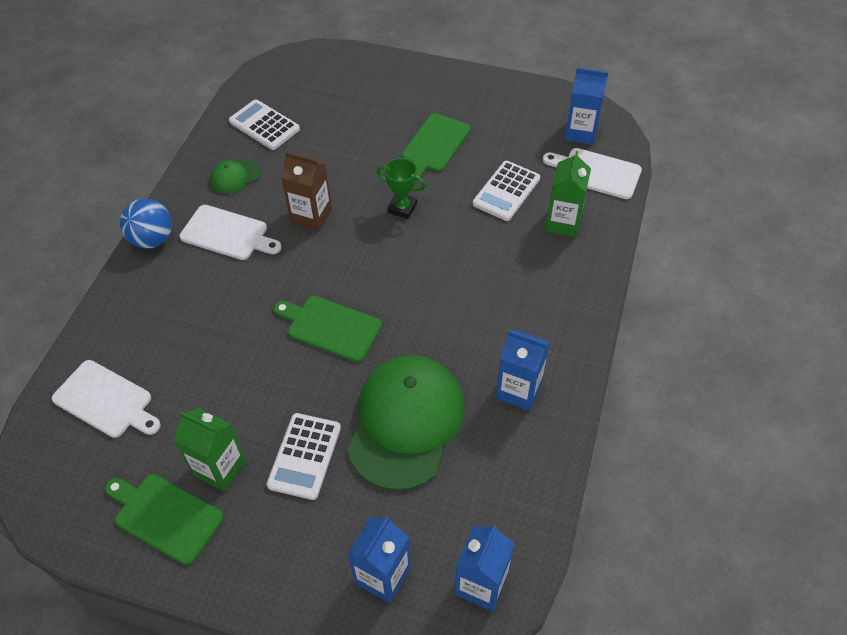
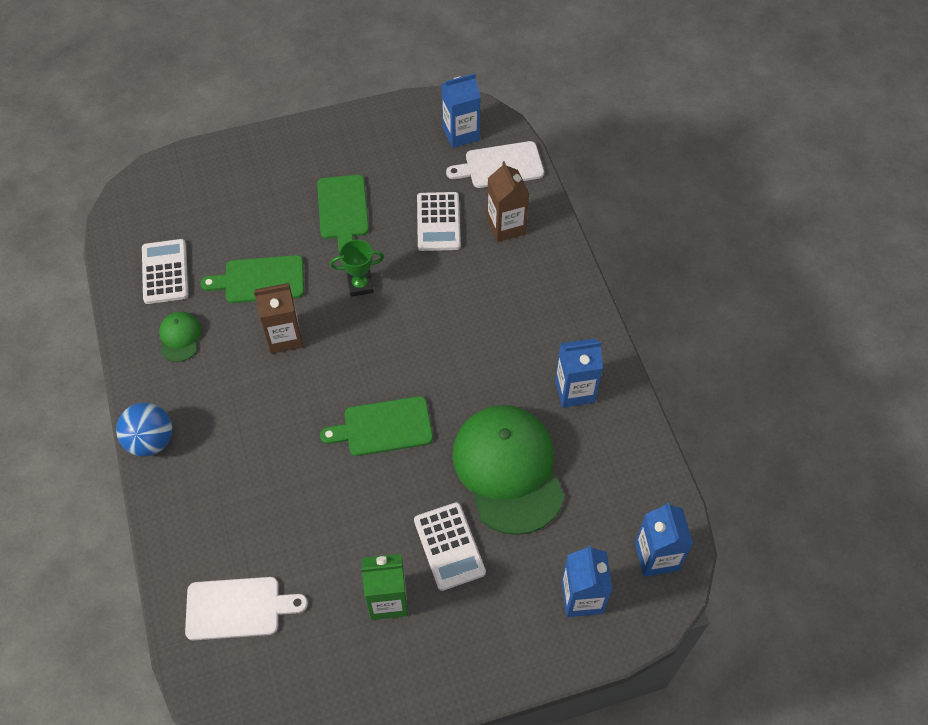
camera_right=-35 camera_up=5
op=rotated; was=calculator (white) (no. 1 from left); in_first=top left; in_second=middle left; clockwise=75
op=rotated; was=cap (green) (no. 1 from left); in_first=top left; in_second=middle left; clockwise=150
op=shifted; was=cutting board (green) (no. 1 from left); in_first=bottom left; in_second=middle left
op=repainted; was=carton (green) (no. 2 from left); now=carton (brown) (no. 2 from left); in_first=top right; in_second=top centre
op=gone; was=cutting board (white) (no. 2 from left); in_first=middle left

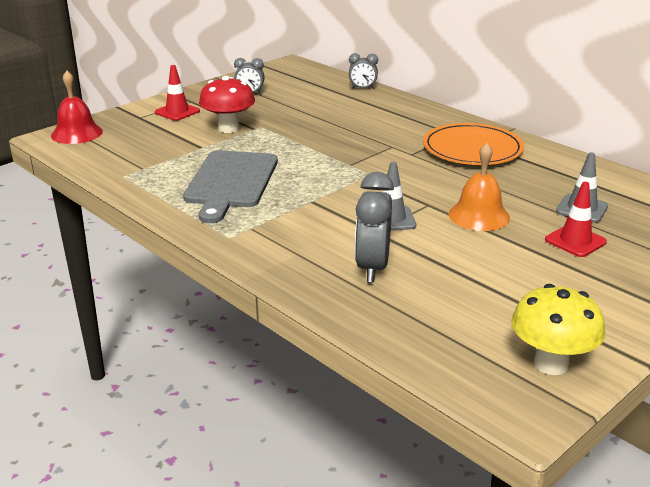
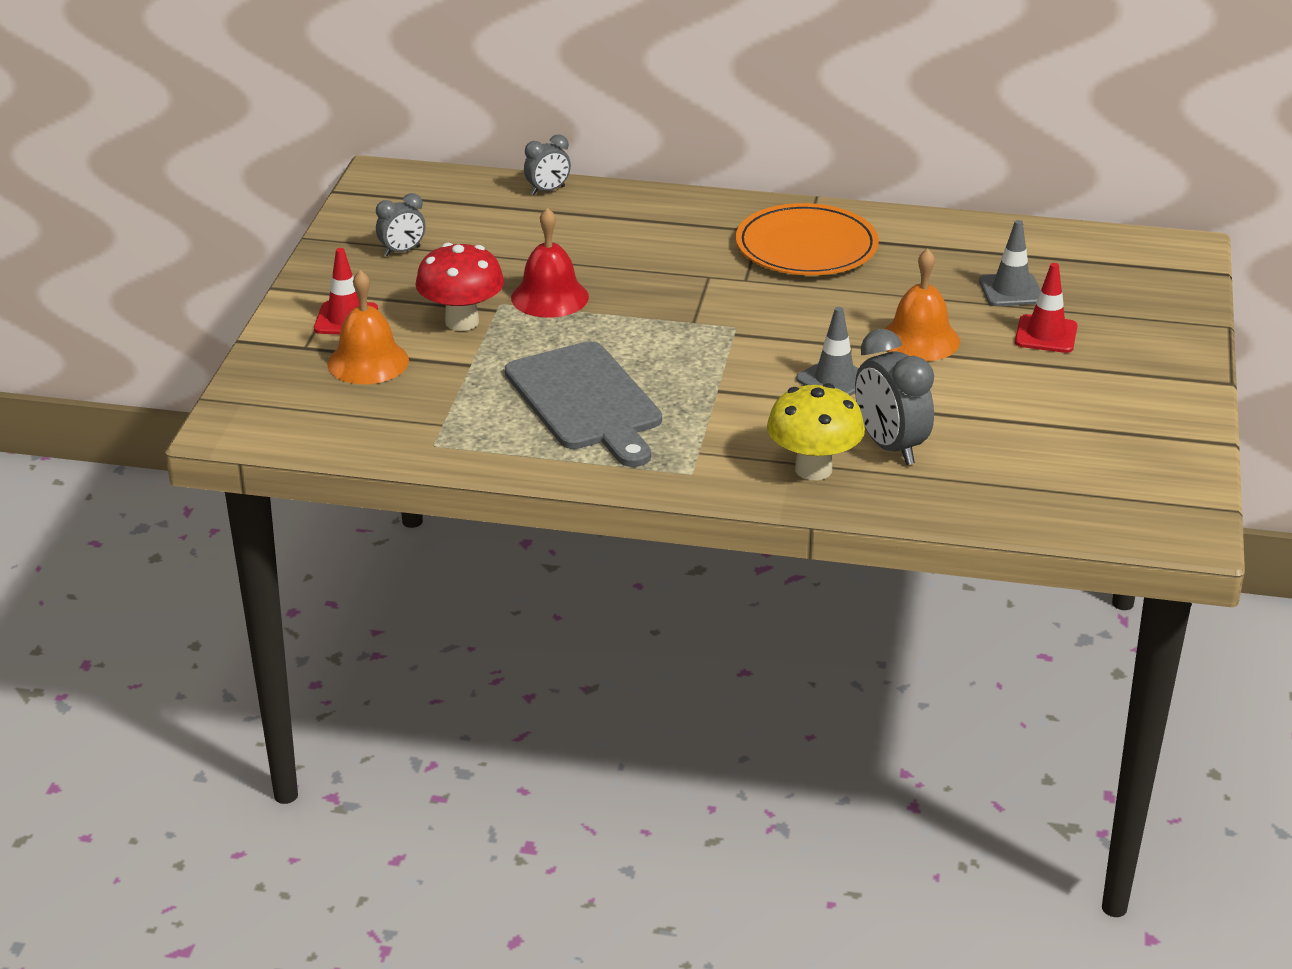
camera_right=-35 camera_up=5
op=new; now=bell (orange) (no. 1 from left); in_second=middle left
op=shifted; was=bell (red); in_first=top left; in_second=top centre
op=shifted; was=mushroom (yellow); in_first=bottom right; in_second=centre

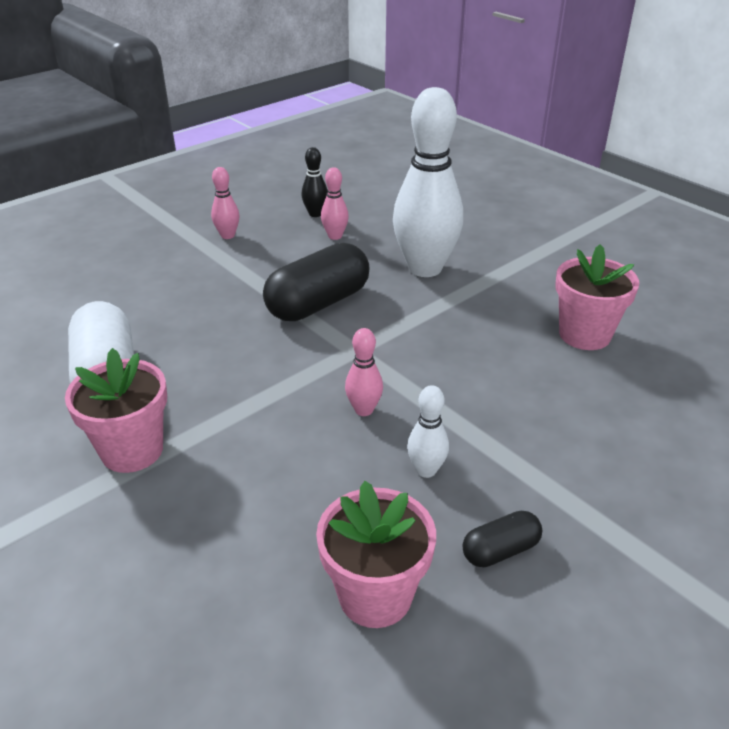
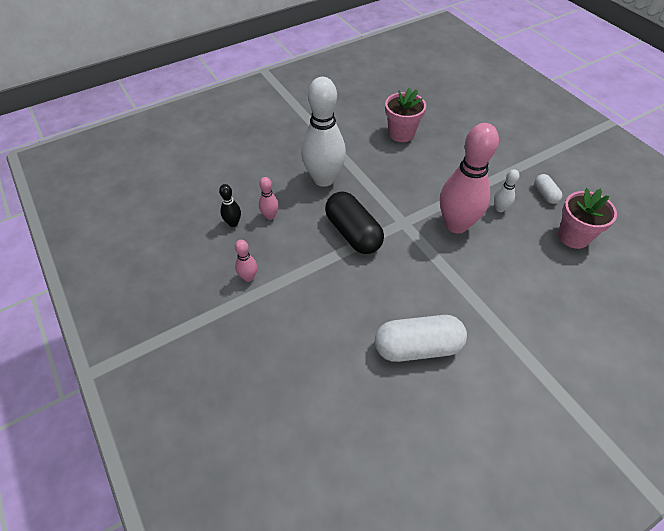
camera_right=-80 camera_up=15
op=scaled; was=bowling pin (pink) (no. 3 from left); in_first=centre; in_second=middle right; ratio=2.31
op=repainted; was=capsule (black) (no. 2 from left); now=capsule (white) (no. 2 from left); in_first=bottom right; in_second=middle right
op=gone; was=flower pot (pink) (no. 1 from left); in_first=middle left

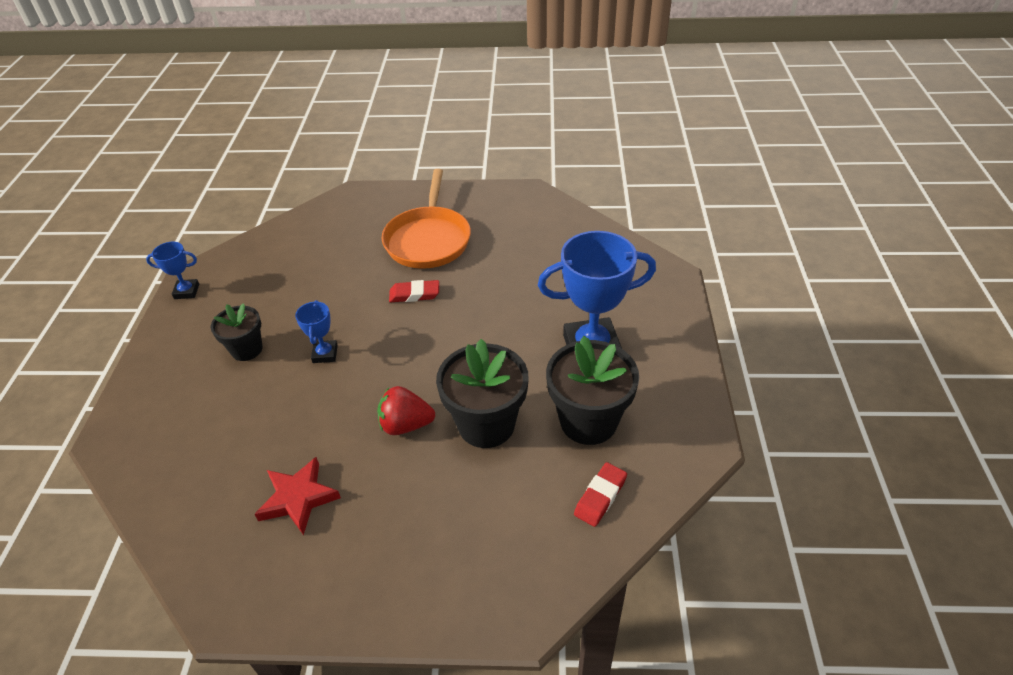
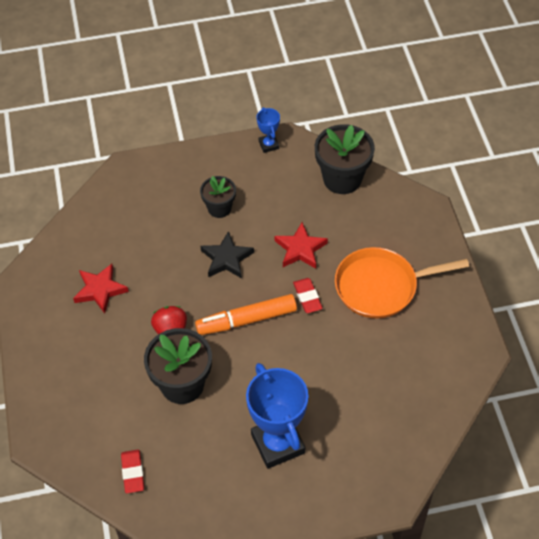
camera_right=75 camera_up=10
op=rotated; was=eraser (red) (no. 2 from left in the first image); in_first=bottom centre; in_second=bottom left; clockwise=60
op=new; now=marker (orange); in_second=centre
op=swapped; was=trophy (blue) (no. 2 from left); now=star (black); in_first=middle left; in_second=centre
op=new; now=star (red) (no. 2 from left); in_second=centre
op=shifted; was=flower pot (black) (no. 3 from left); in_first=centre; in_second=top centre

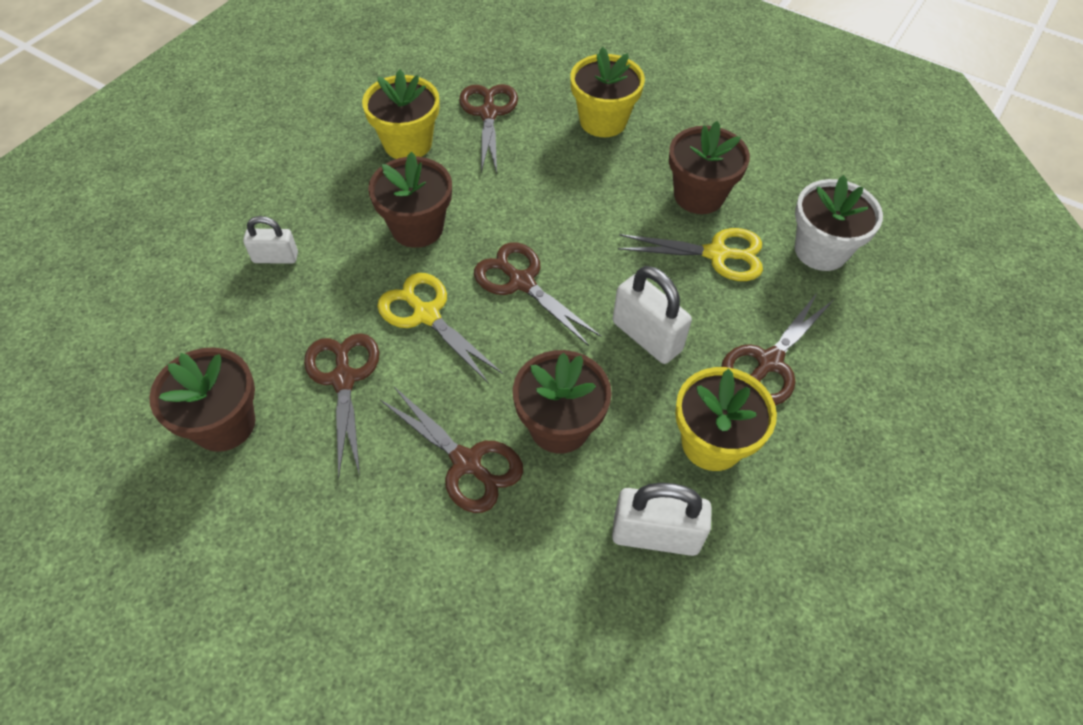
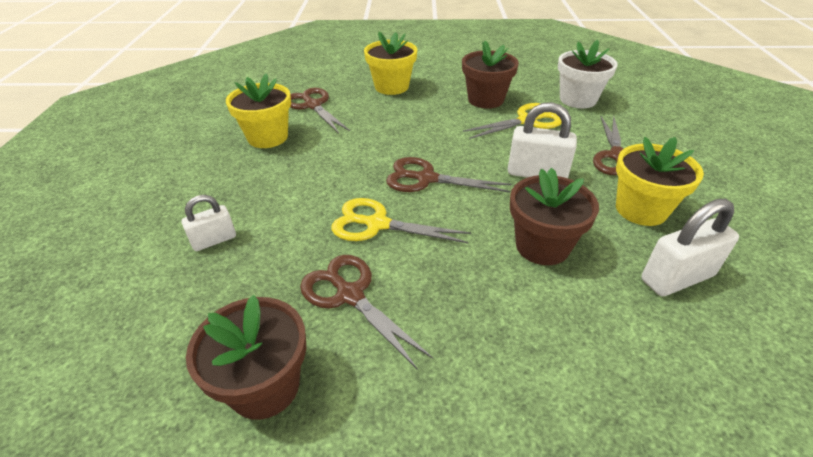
camera_right=-30 camera_up=-15
op=gone; was=flower pot (brown) (no. 2 from left); in_first=top centre
op=gone; was=scissors (brown) (no. 2 from left); in_first=centre

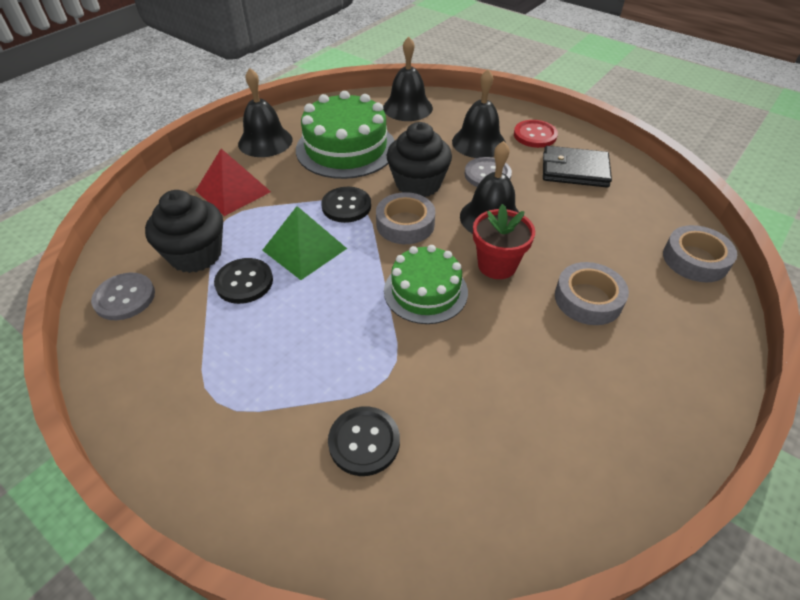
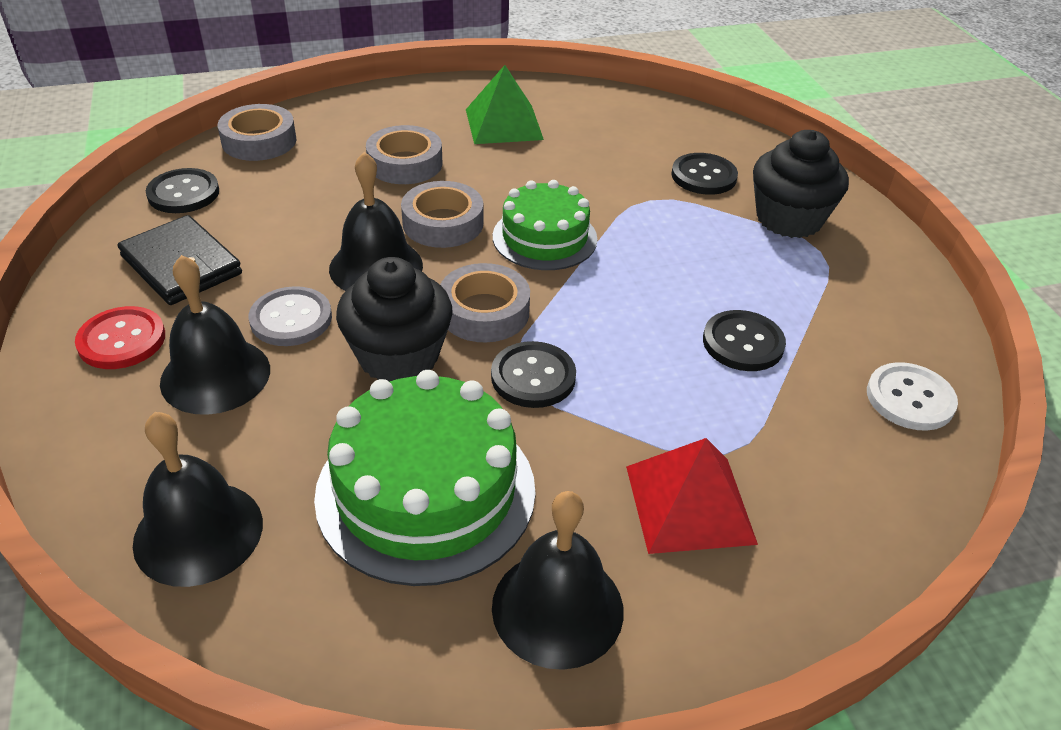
camera_right=-145 camera_up=-5
op=new; now=button (black) (no. 1 from left); in_second=top left
op=swapped; was=flower pot (red); now=tape (grey) (no. 3 from left); in_first=centre; in_second=top centre
op=shifted; was=pyramid (green); in_first=centre; in_second=top centre
op=shifted; was=cupcake (black) (no. 1 from left in the first image); now=cupcake (black) (no. 2 from left); in_first=middle left; in_second=top right
op=repainted; was=button (grey) (no. 1 from left); now=button (white); in_first=middle left; in_second=middle right

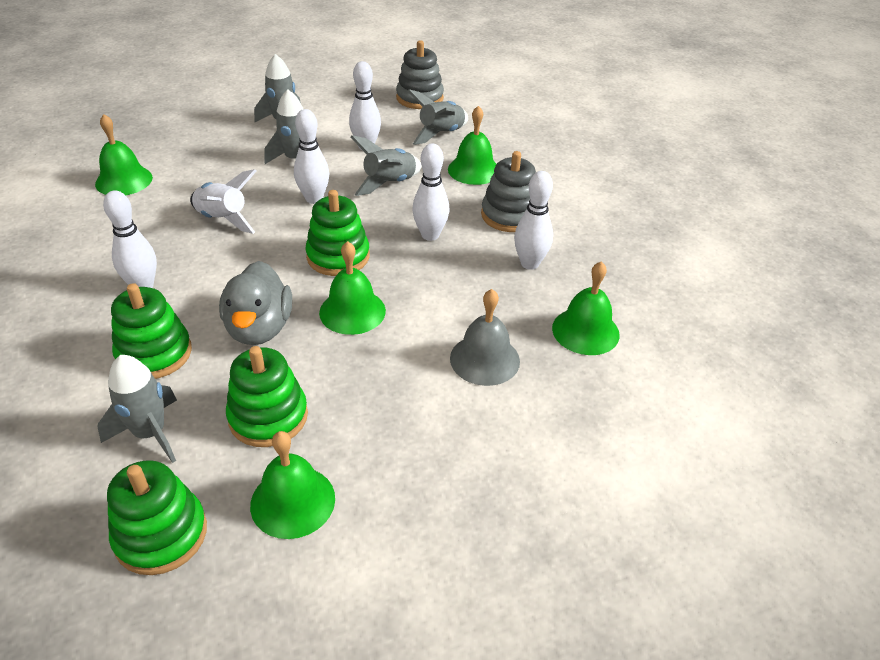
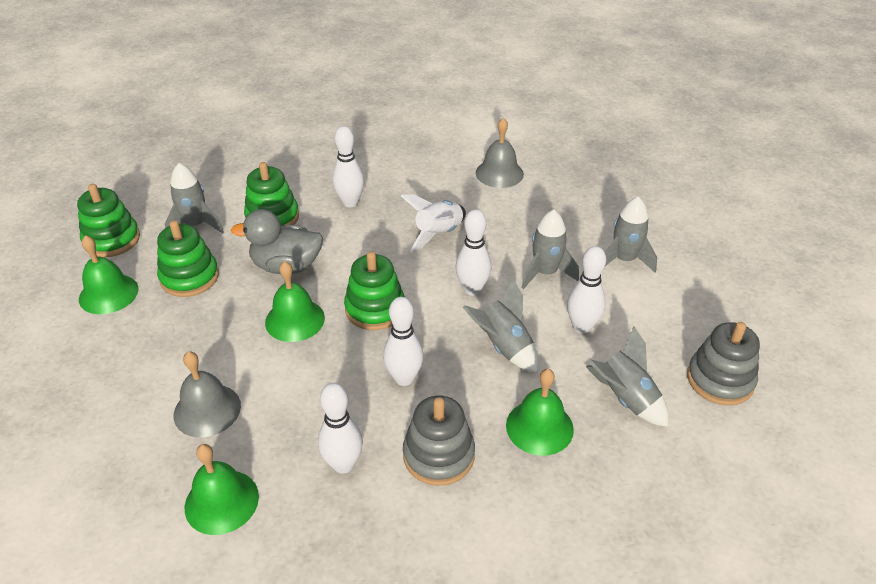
camera_right=95 camera_up=0
op=repainted; was=bell (green) (no. 1 from left); now=bell (grey) (no. 2 from left); in_first=top left; in_second=top centre

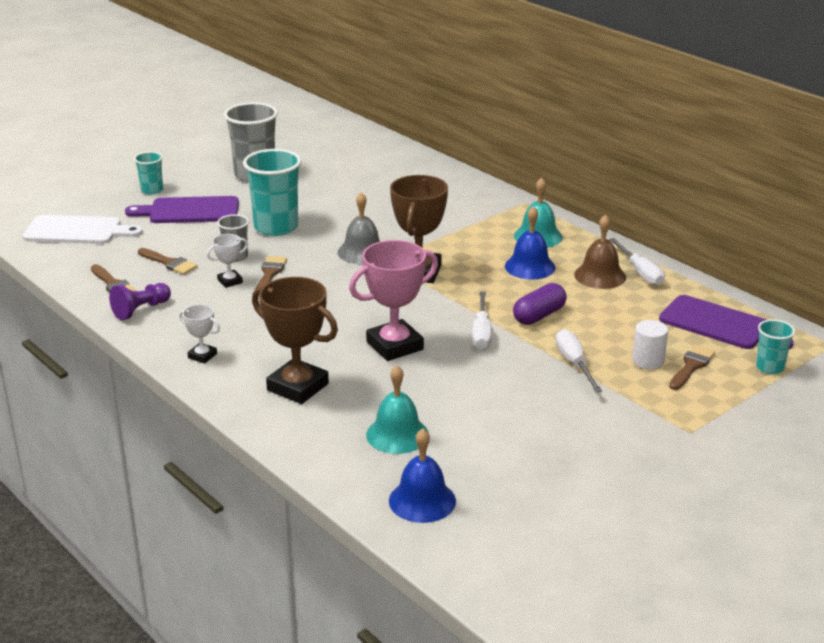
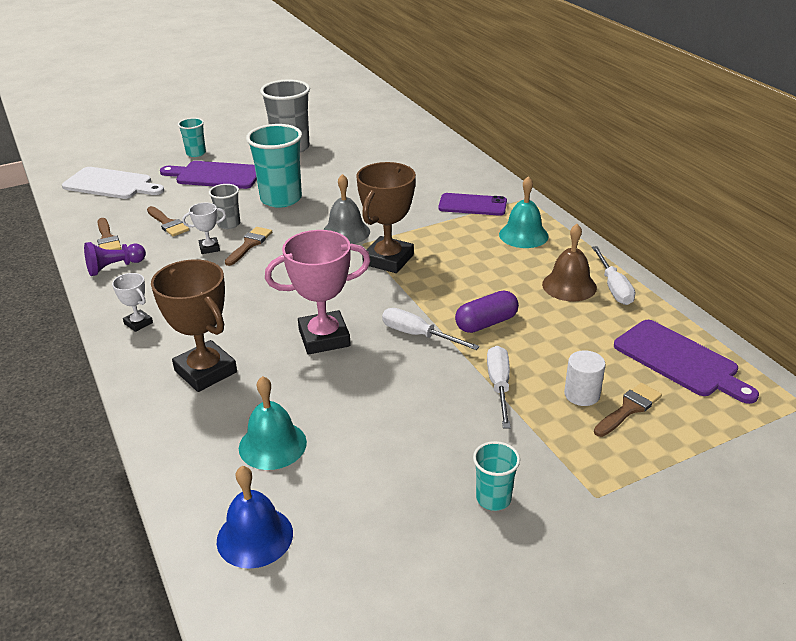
camera_right=15 camera_up=5
op=rotated; was=screwdriver (white) (no. 1 from left); in_first=centre; in_second=centre; clockwise=105
op=new; now=phone (purple); in_second=top centre
op=shifted; was=cup (turquoise) (no. 3 from left); in_first=middle right; in_second=bottom centre
op=gone; was=bell (blue) (no. 2 from left); in_first=centre

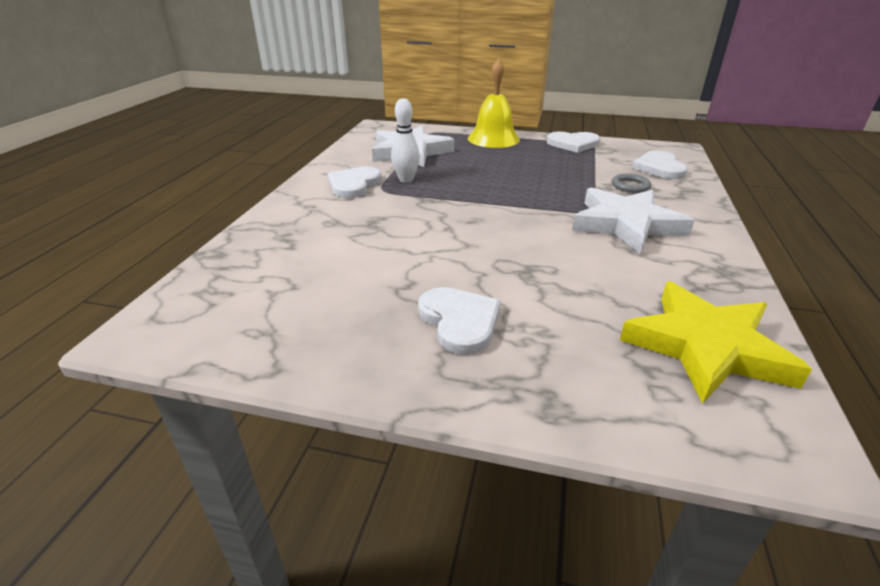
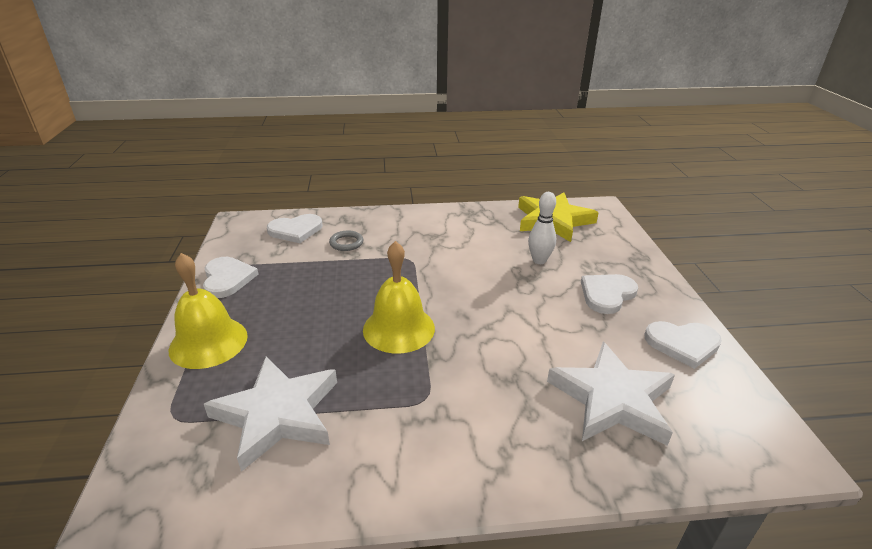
camera_right=-110 camera_up=0
op=new; now=bell (yellow) (no. 2 from left); in_second=centre
op=shifted; was=bowling pin (white); in_first=top centre; in_second=centre
op=shifted; was=star (white) (no. 2 from left); in_first=middle right; in_second=bottom right
op=shifted; was=heart (white) (no. 1 from left in the first image); now=heart (white) (no. 4 from left); in_first=top centre; in_second=middle right

